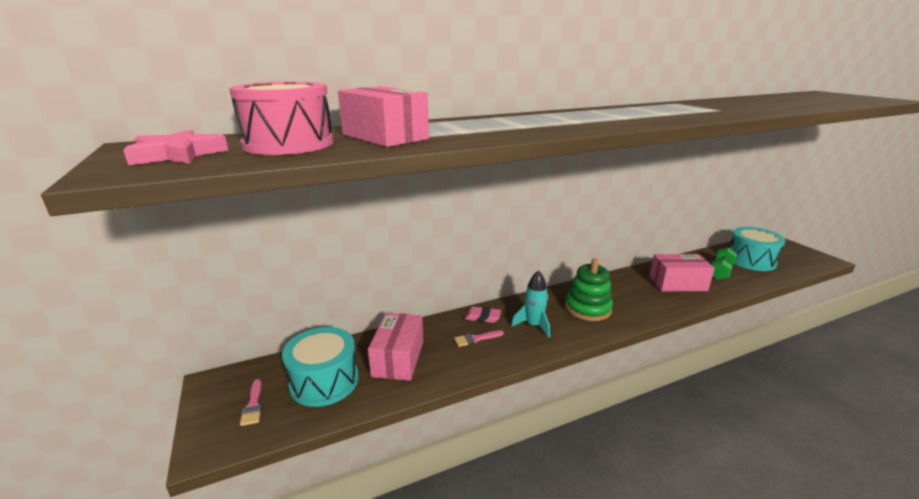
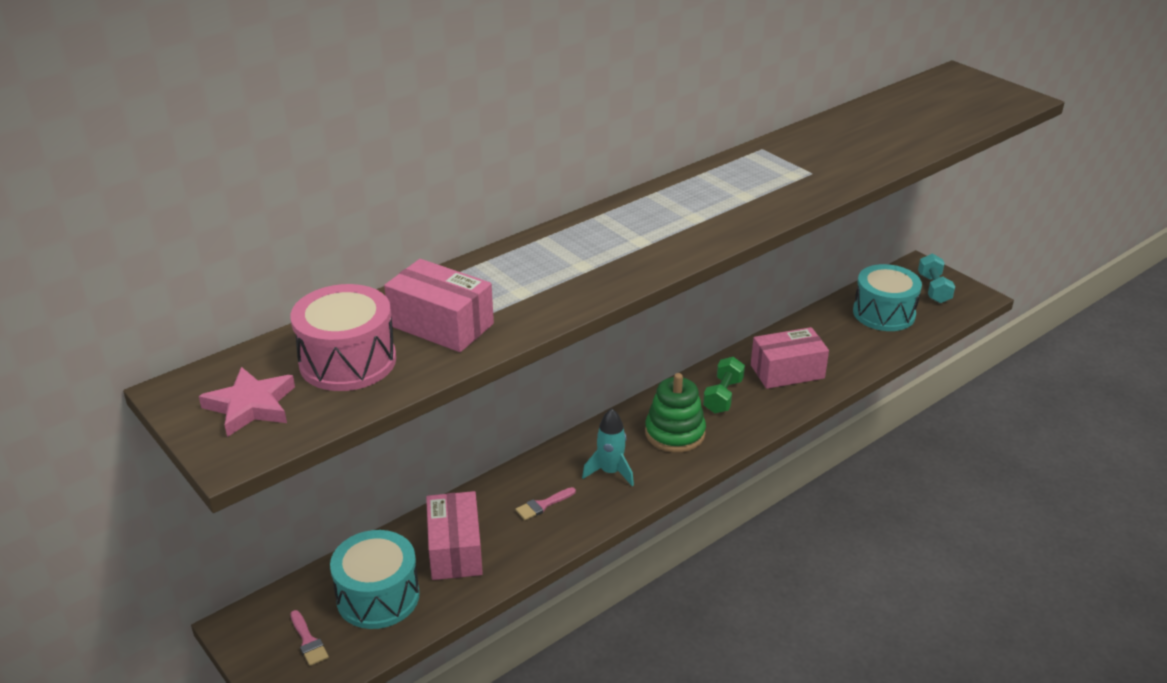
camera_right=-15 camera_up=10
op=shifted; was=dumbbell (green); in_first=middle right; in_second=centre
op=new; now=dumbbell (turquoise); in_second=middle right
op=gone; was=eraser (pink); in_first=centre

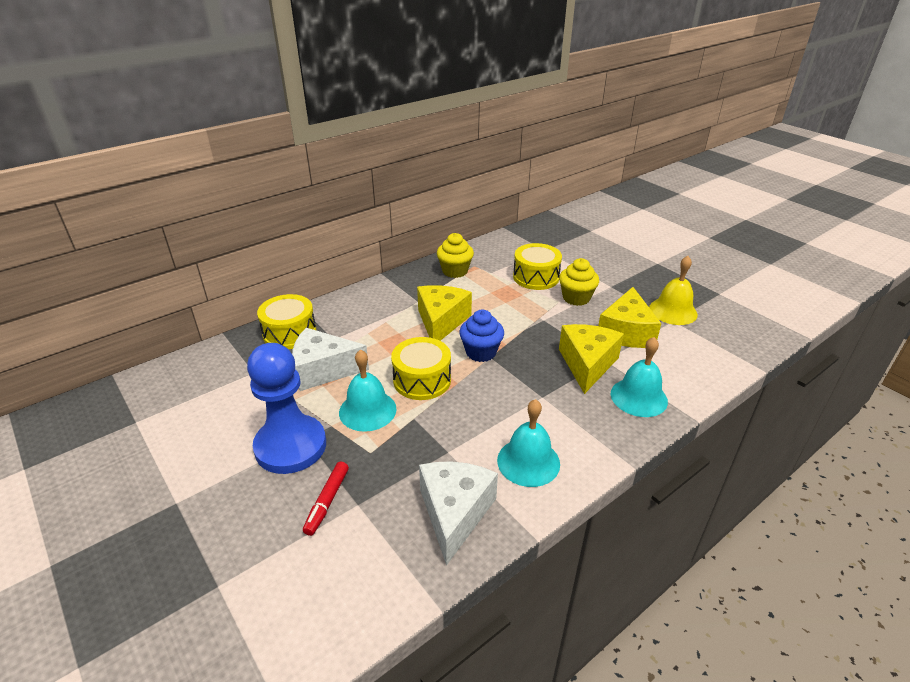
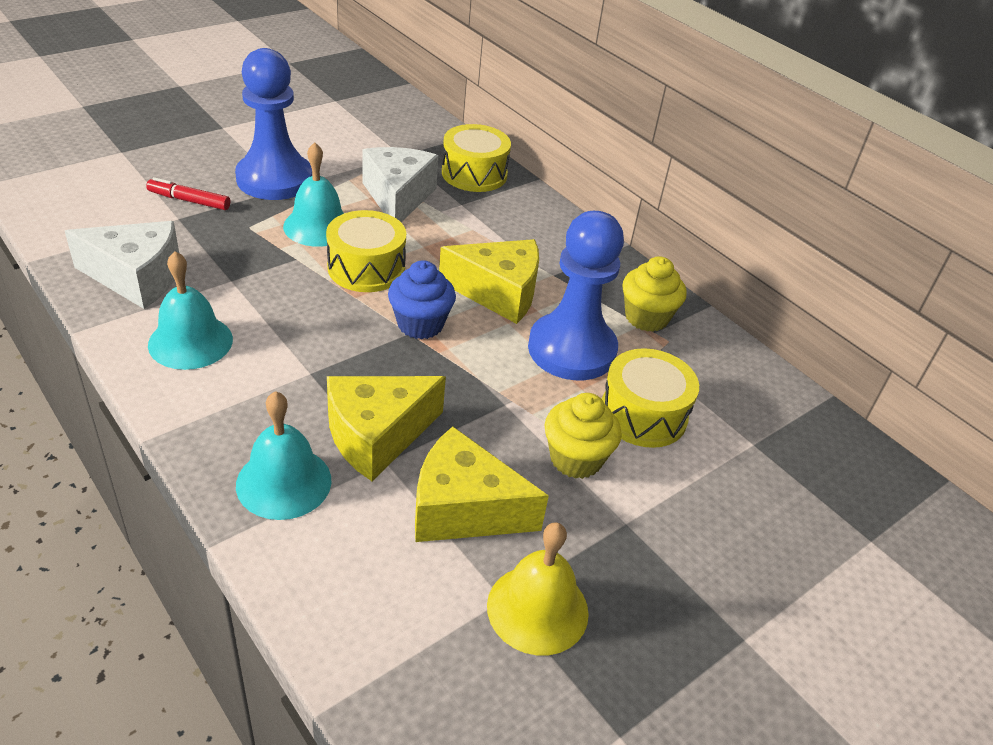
camera_right=85 camera_up=5
op=rotated; was=cheese (yellow) (no. 2 from left in the first image); in_first=centre; in_second=centre; clockwise=135
op=new; now=pawn (blue) (no. 2 from left); in_second=centre

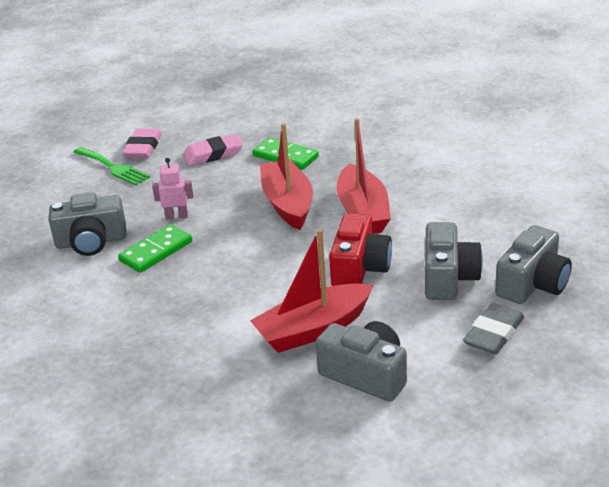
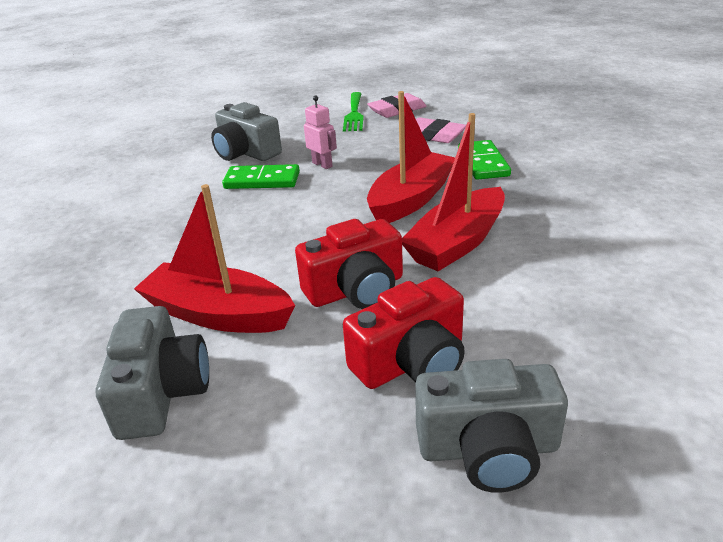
camera_right=50 camera_up=0
op=repainted; was=camera (grey) (no. 3 from left); now=camera (red) (no. 2 from left); in_first=middle right; in_second=centre
op=gone; was=eraser (grey); in_first=bottom right

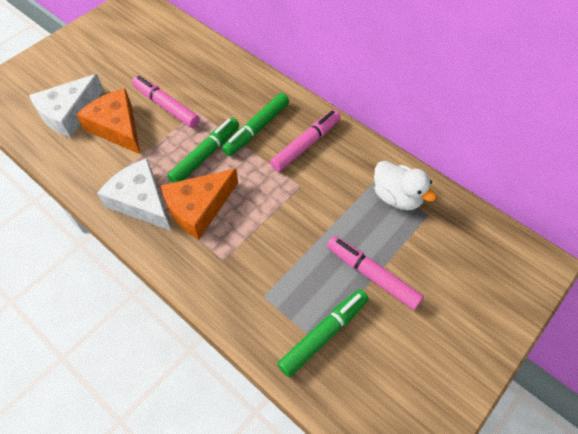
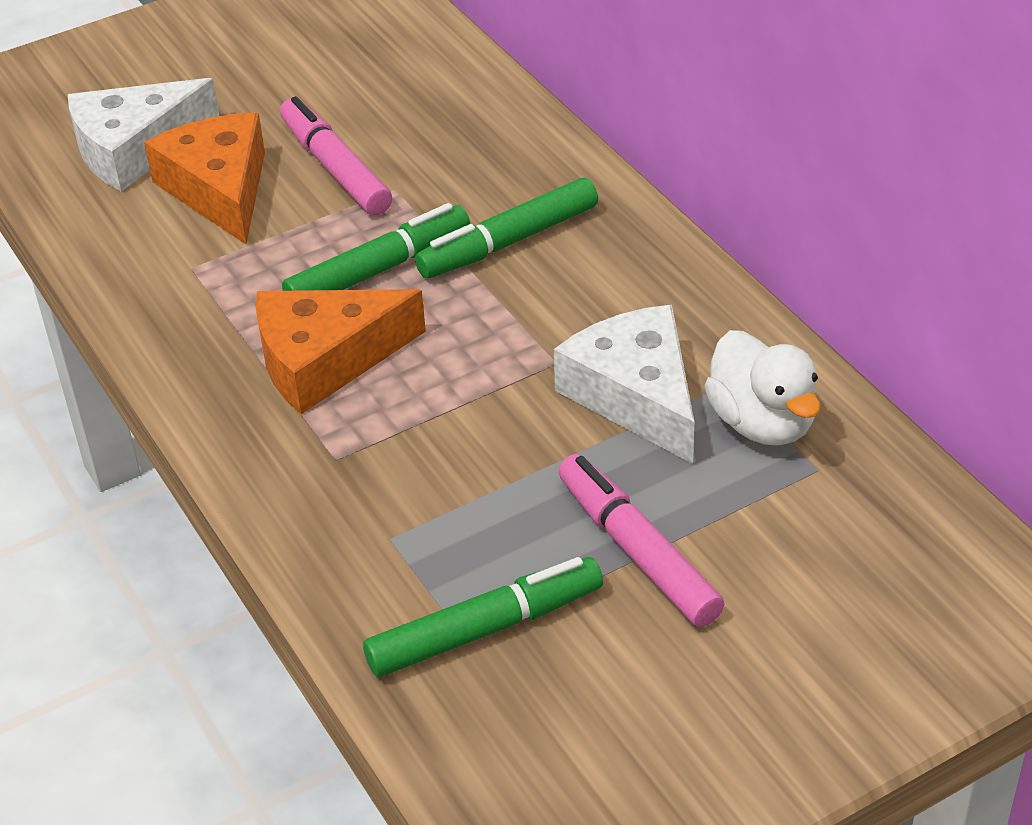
camera_right=20 camera_up=-15
op=shifted; was=cheese (white) (no. 2 from left); in_first=middle left; in_second=centre
op=gone; was=marker (pink) (no. 2 from left); in_first=top centre

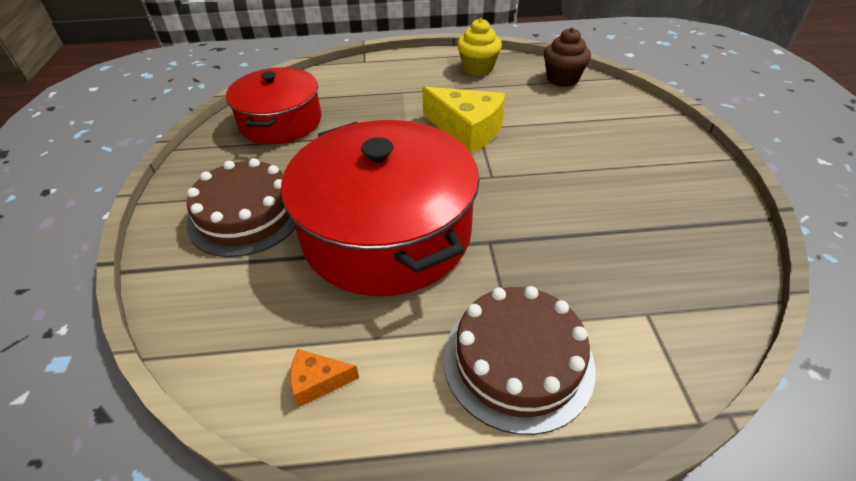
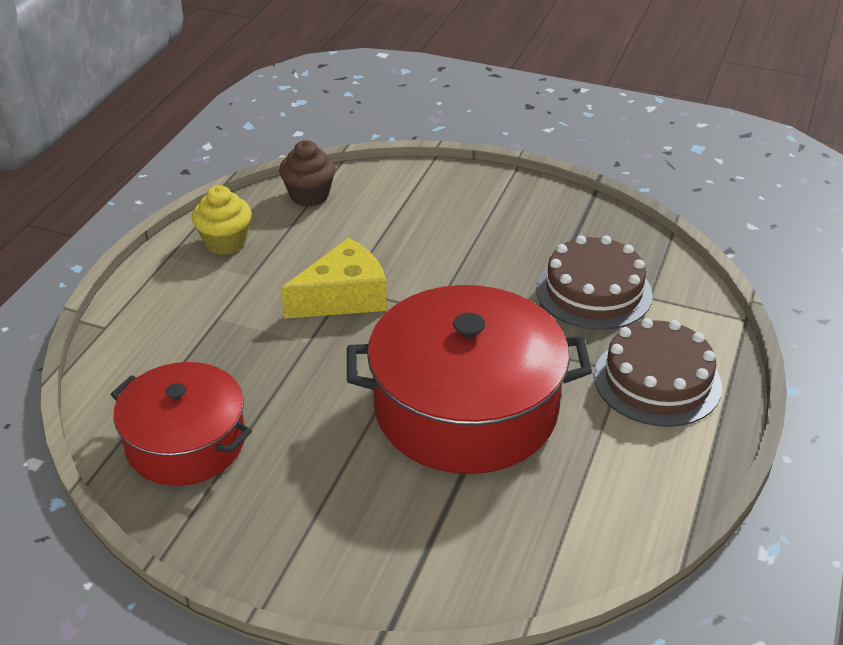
camera_right=-65 camera_up=-5
op=shifted; was=cake (brown) (no. 1 from left); in_first=middle left; in_second=middle right
op=gone; was=cheese (orange); in_first=bottom centre

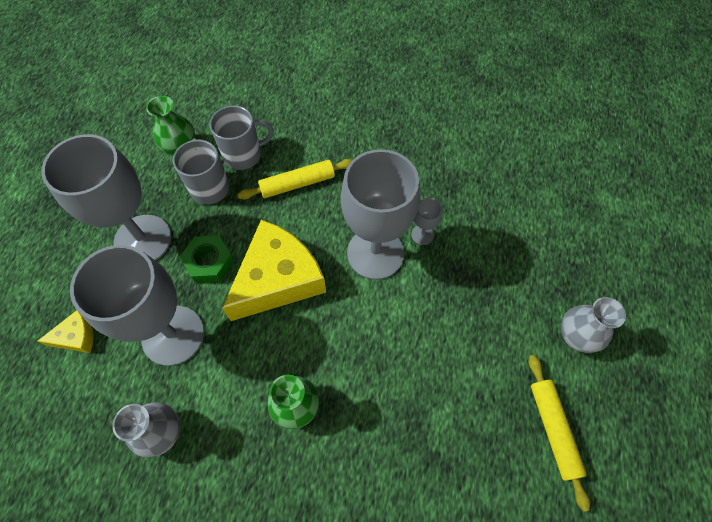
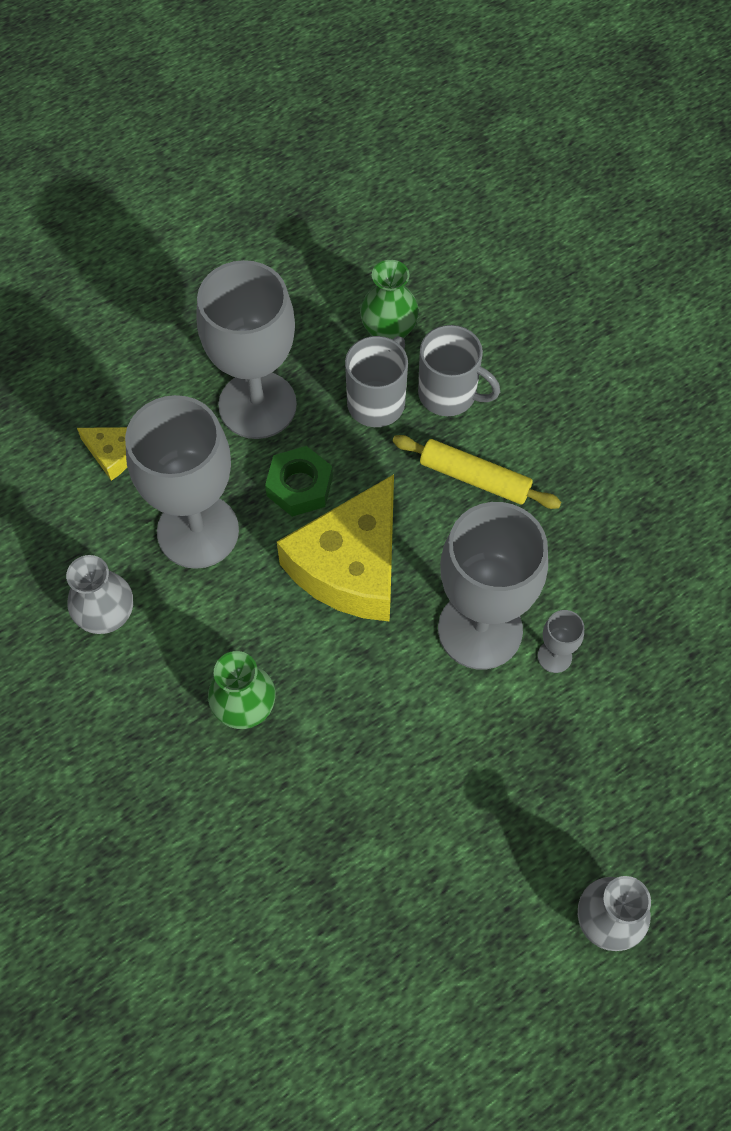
camera_right=45 camera_up=0
op=rotated; was=cheese (yellow) (no. 2 from left); in_first=centre; in_second=centre; clockwise=120
op=gone; was=rolling pin (yellow) (no. 2 from left); in_first=bottom right

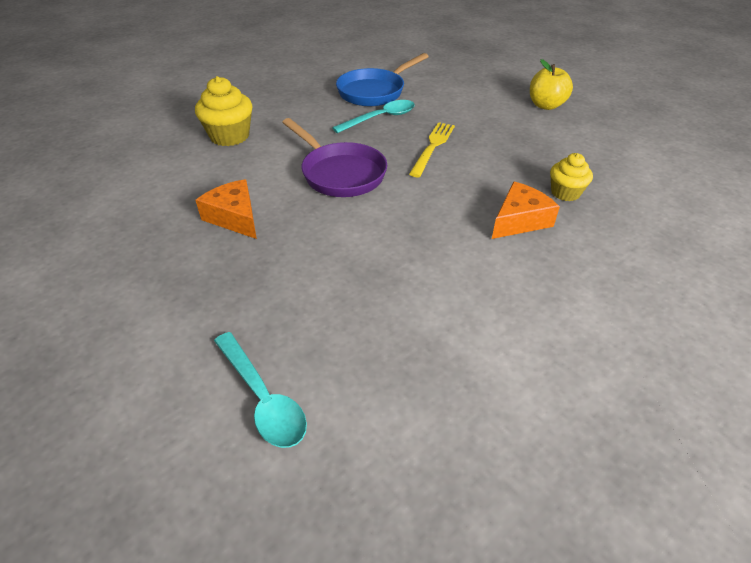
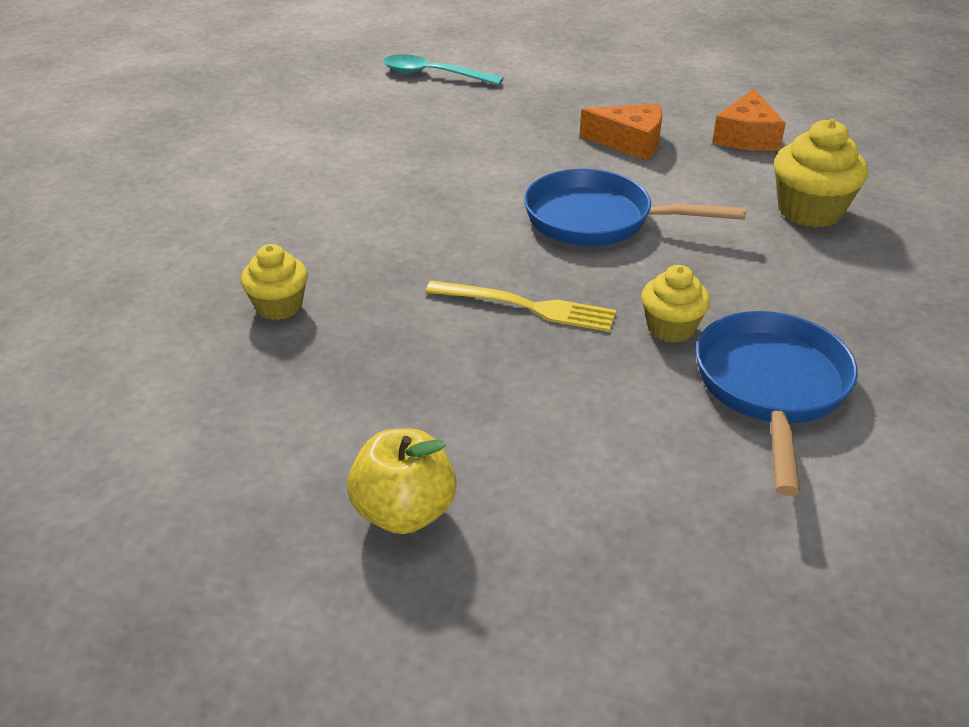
camera_right=145 camera_up=-5
op=rotated; was=fork (yellow); in_first=top centre; in_second=centre; clockwise=-60
op=repainted; was=pan (purple); now=pan (blue) (no. 1 from left); in_first=top centre; in_second=top centre
op=swapped; was=spoon (turquoise) (no. 2 from left); now=cupcake (yellow) (no. 2 from left); in_first=top centre; in_second=middle right
op=shifted; was=cheese (orange) (no. 2 from left); in_first=middle right; in_second=top right

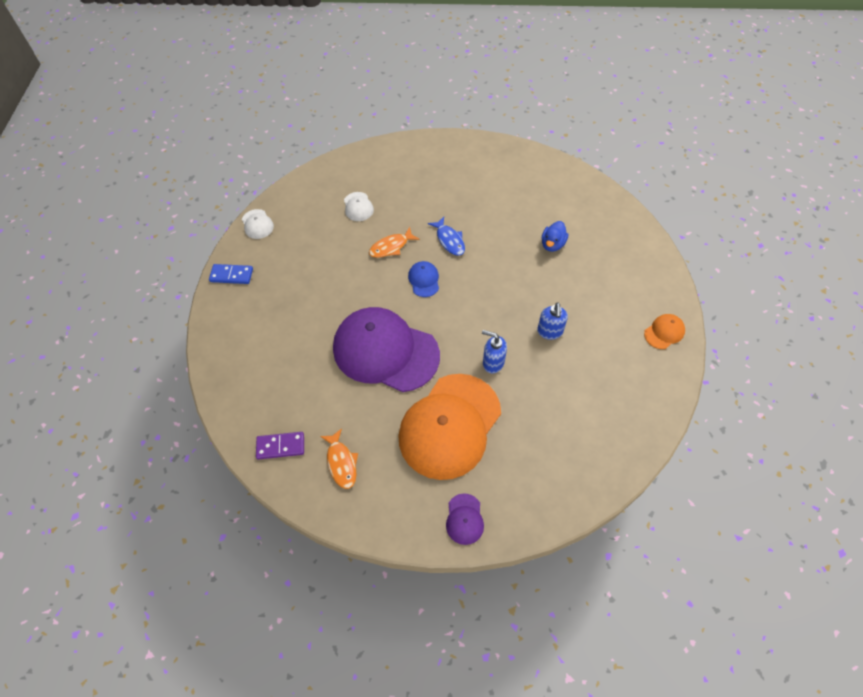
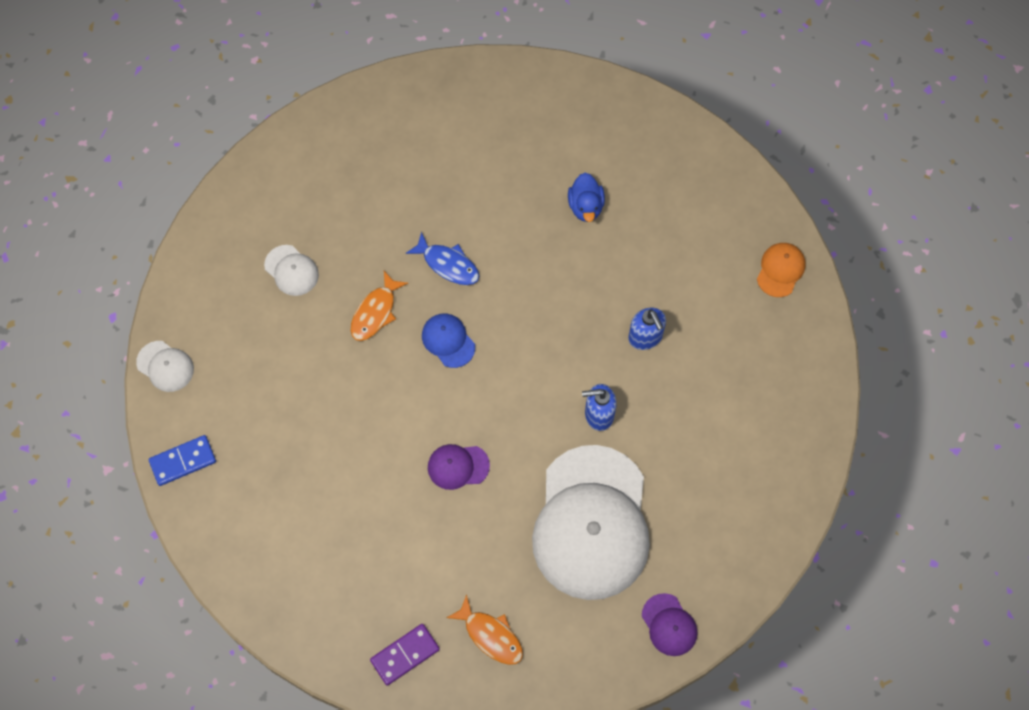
camera_right=-30 camera_up=10
op=scaled; was=cap (purple) (no. 1 from left); in_first=centre; in_second=centre; ratio=0.4
op=repainted; was=cap (orange) (no. 1 from left); now=cap (white) (no. 3 from left); in_first=centre; in_second=bottom centre

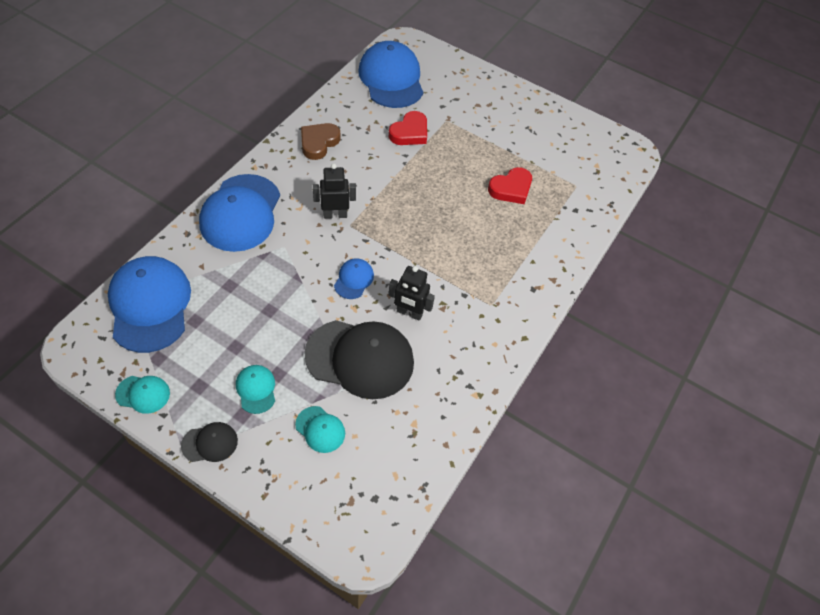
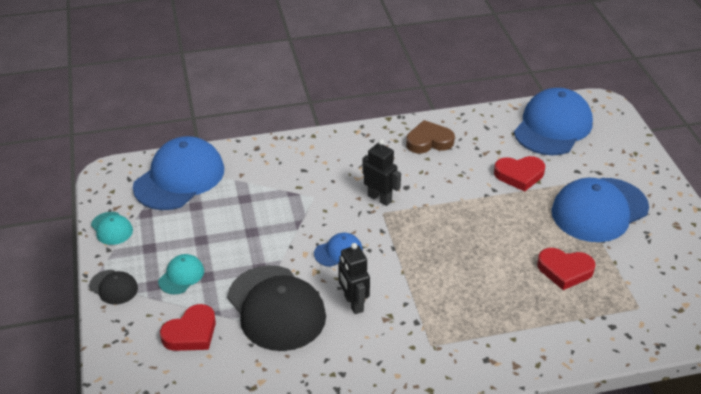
camera_right=50 camera_up=-15
op=swapped; was=cap (turquoise) (no. 3 from left); now=heart (red) (no. 1 from left); in_first=bottom centre; in_second=bottom left
op=shifted; was=cap (blue) (no. 2 from left in the first image); now=cap (blue) (no. 4 from left); in_first=middle left; in_second=middle right

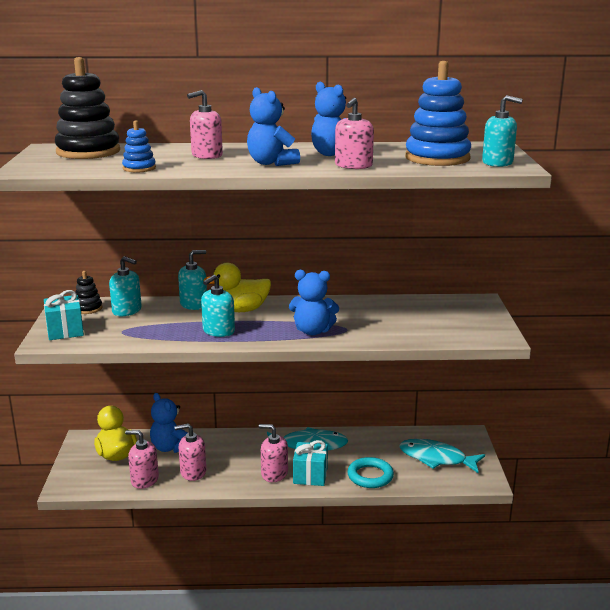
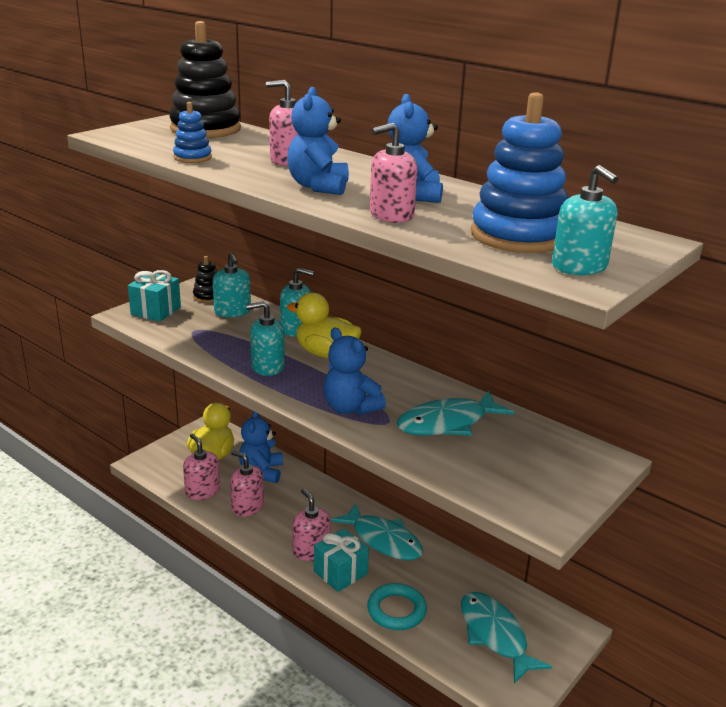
camera_right=40 camera_up=5
op=new; now=fish (turquoise) (no. 2 from left); in_second=centre

